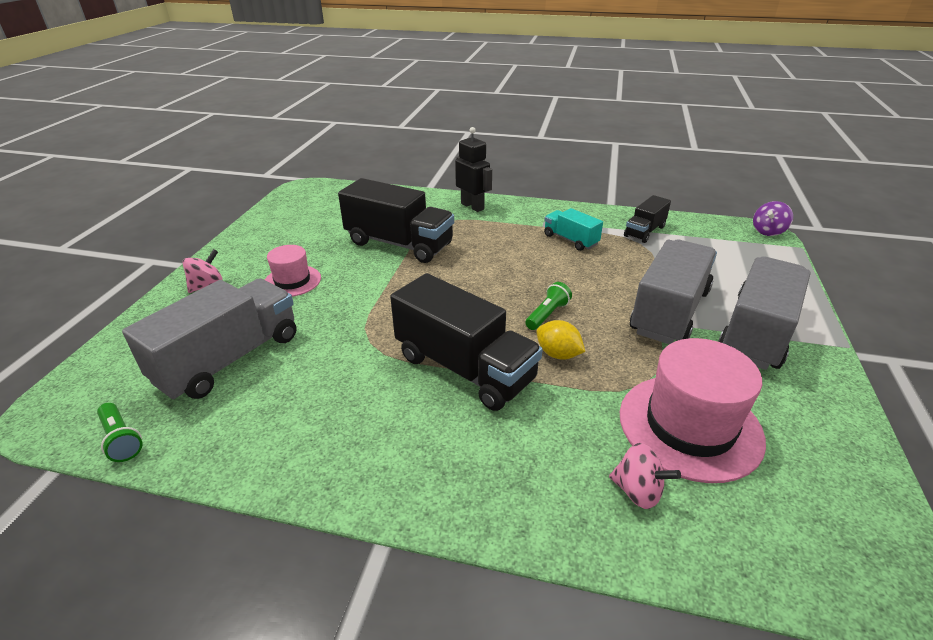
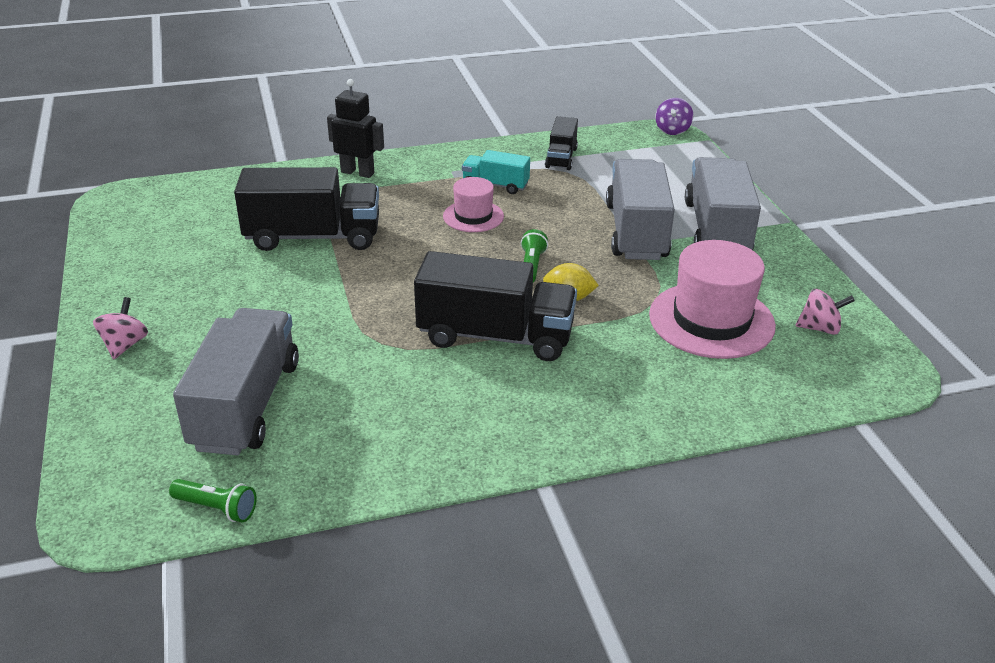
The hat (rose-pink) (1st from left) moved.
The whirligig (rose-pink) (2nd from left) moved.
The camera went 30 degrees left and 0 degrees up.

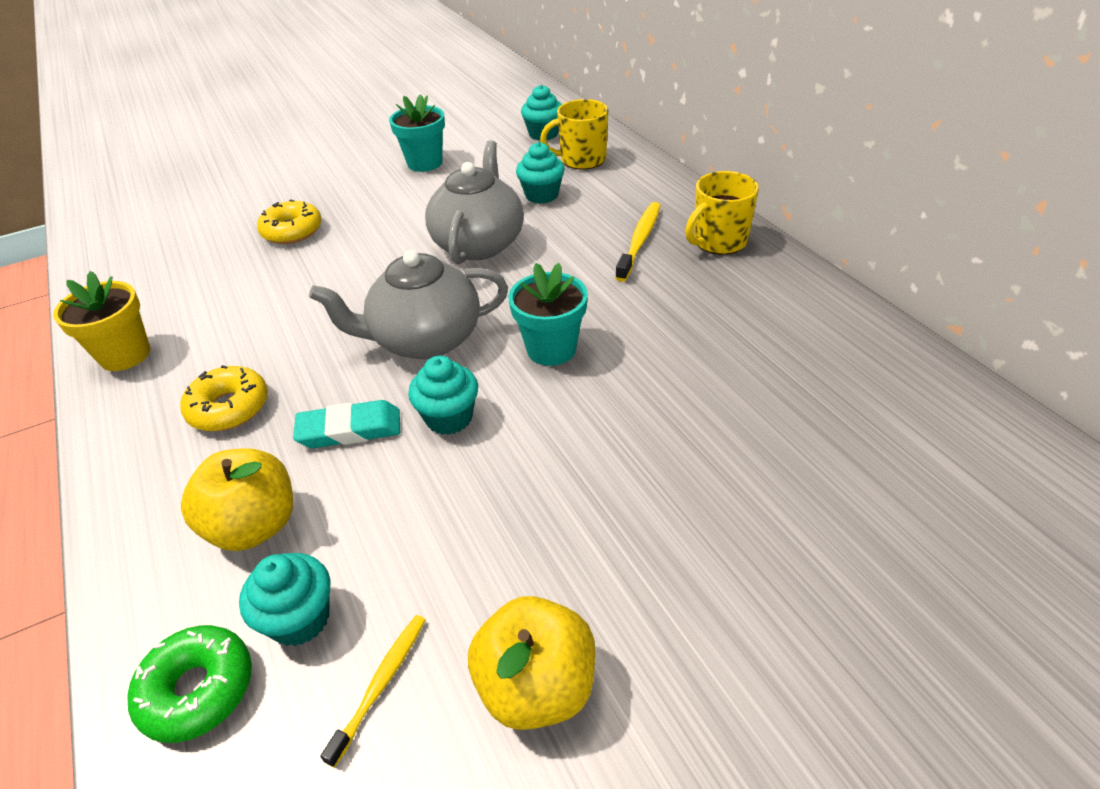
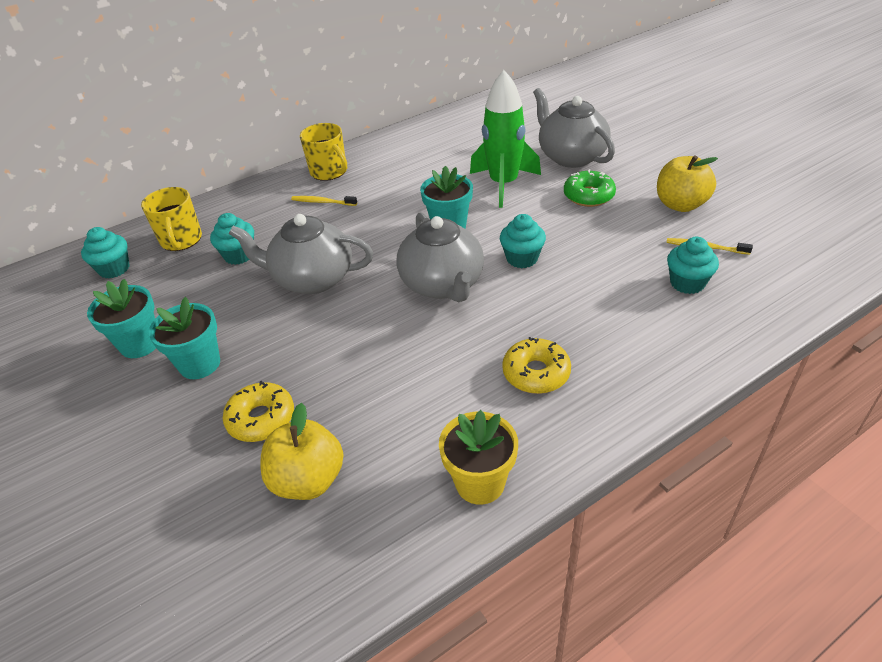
The potted plant (teal) (2nd from left) appeared.
The apple (bright yellow) (1st from left) moved.
The dental brush (bright yellow) (2nd from left in the first image) changed to 0.67 times the size.
The toy rocket (leaf-green) appeared.
The tea pot (gray) (3rd from left) appeared.
The donut (leaf-green) moved.
The pencil eraser (teal) disappeared.
The camera went 95 degrees left and 0 degrees up.

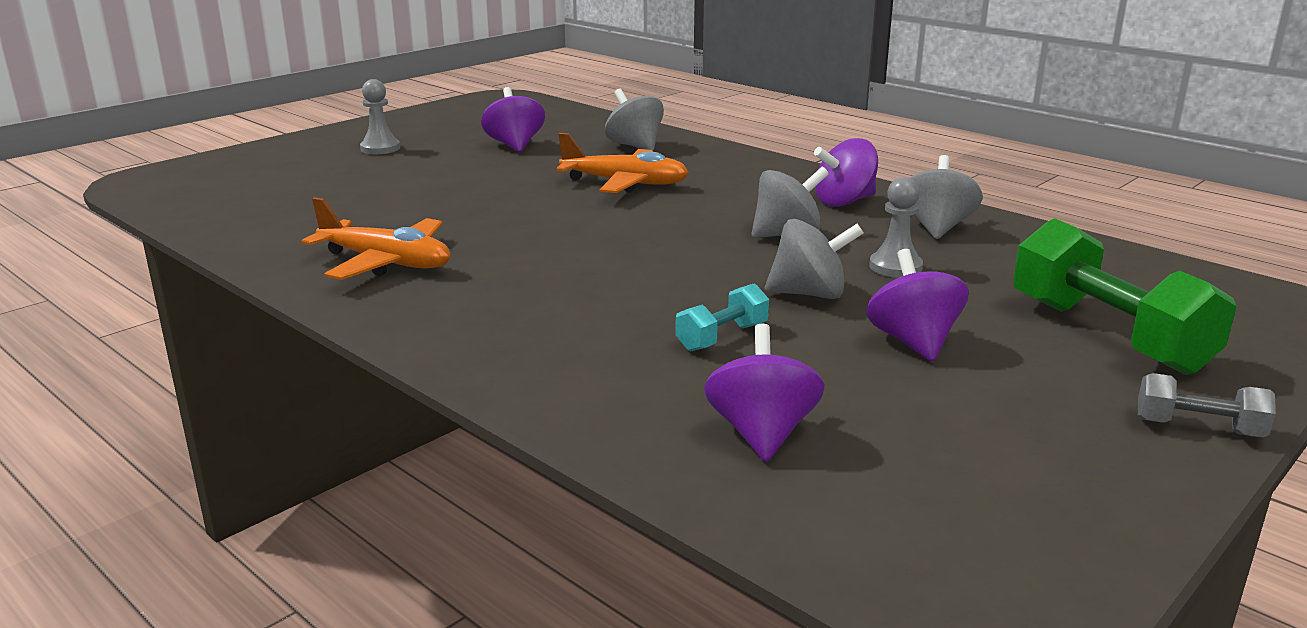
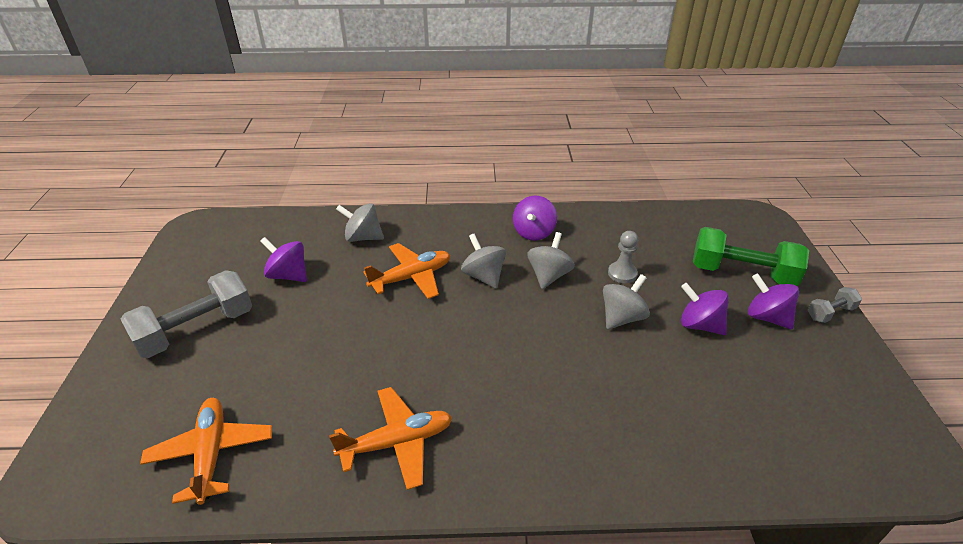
The chess pawn (gray) (1st from left) was replaced by the free weight (gray) (1st from left).
The toy plane (bright orange) (1st from left) appeared.
The whirligig (gray) (4th from left in the first image) moved.
The whirligig (violet) (2nd from left in the first image) moved.
The free weight (teal) disappeared.
The camera went 45 degrees left and 15 degrees up.

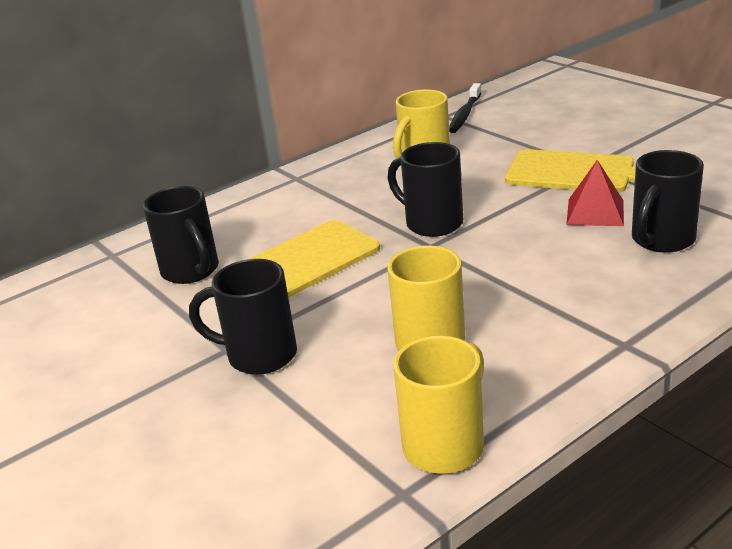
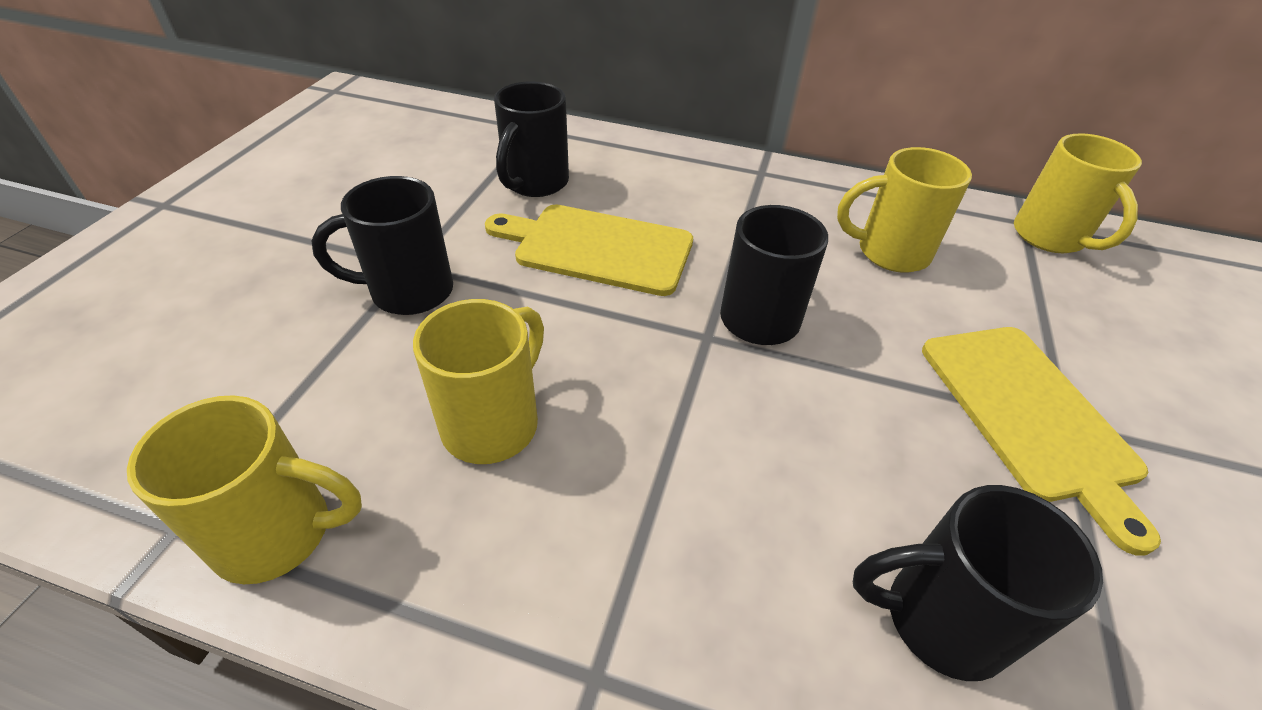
The tea mug (black) (2nd from left in the first image) turned 75 degrees counterclockwise.
The dental brush (black) was replaced by the tea mug (bright yellow) (4th from left).
The pyramid shape (scarlet) disappeared.
The camera went 50 degrees right and 15 degrees up.

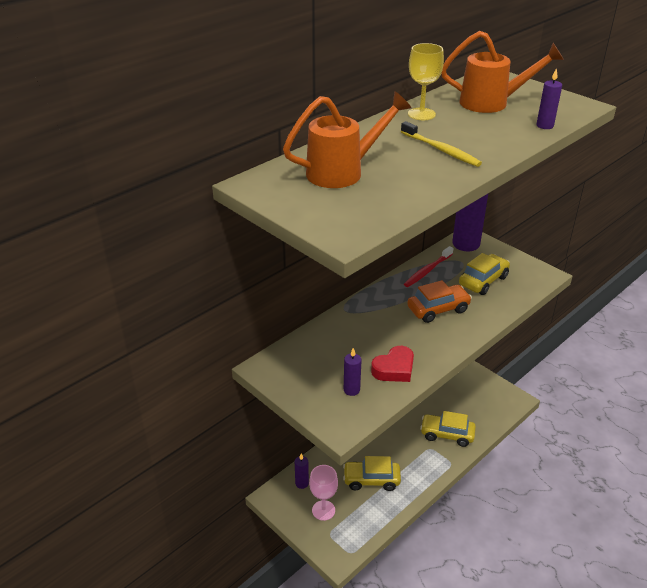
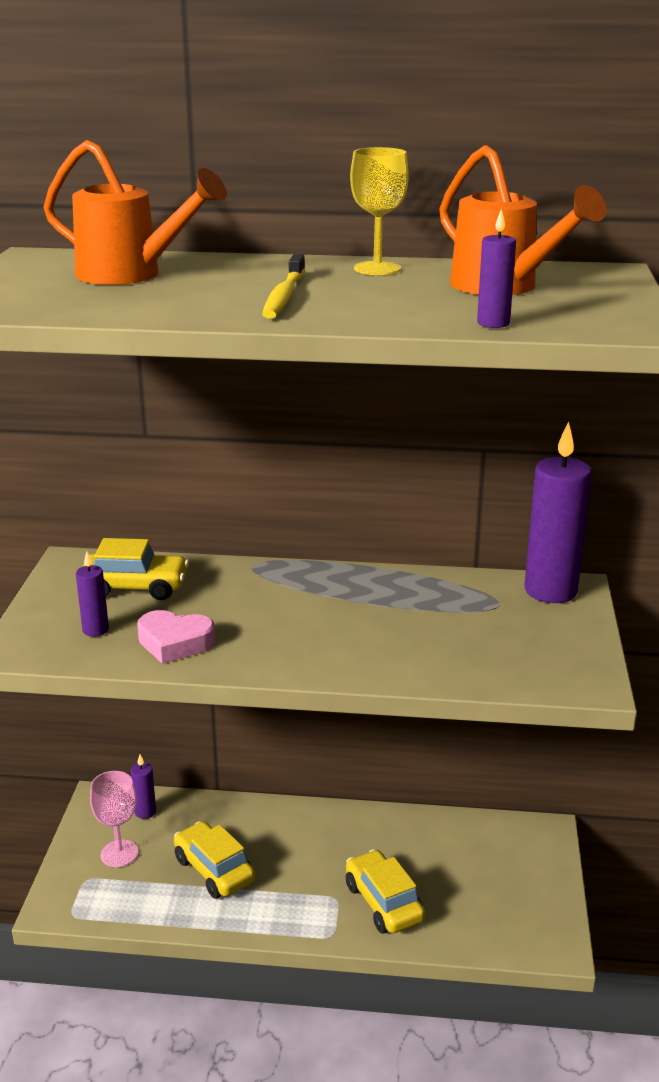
The car (bright yellow) (3rd from left in the first image) moved.
The heart shape (scarlet) became the heart shape (rose-pink).
The dental brush (scarlet) disappeared.
The car (bright orange) disappeared.
The camera went 50 degrees right and 10 degrees down.

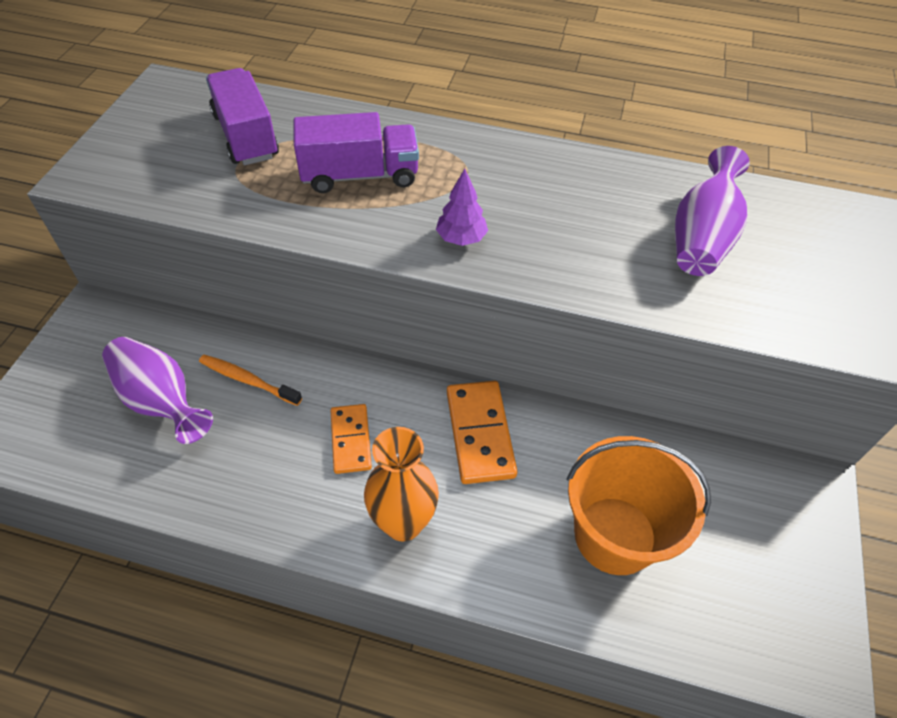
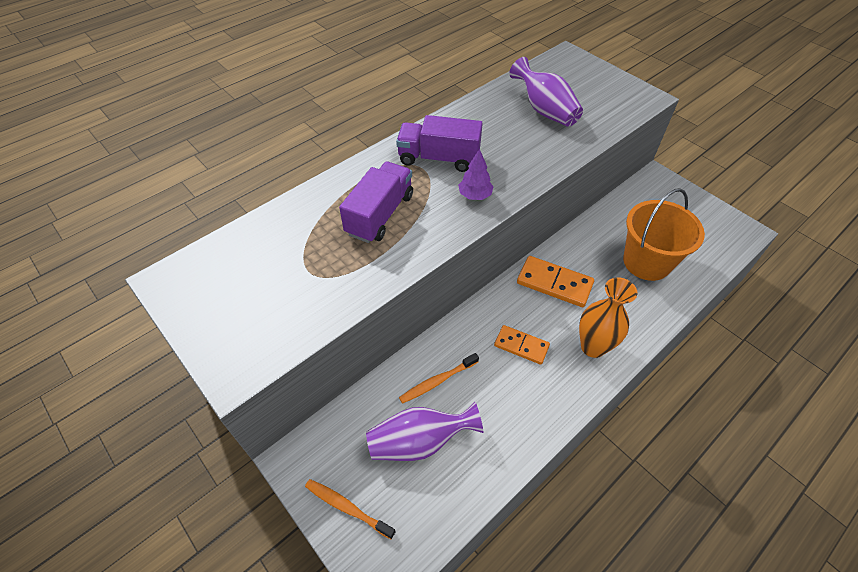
The dental brush (bright orange) (1st from left) appeared.
The toy truck (violet) (1st from left in the first image) moved.
The camera went 55 degrees left and 0 degrees up.

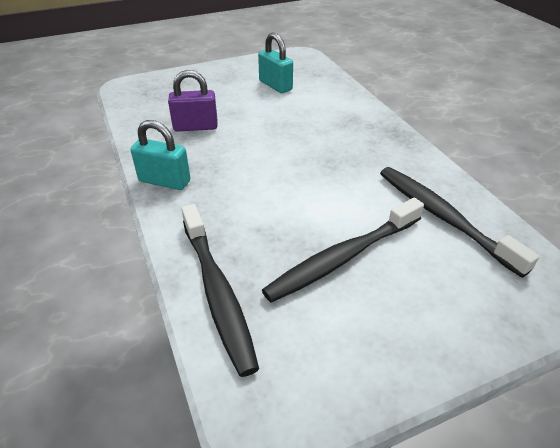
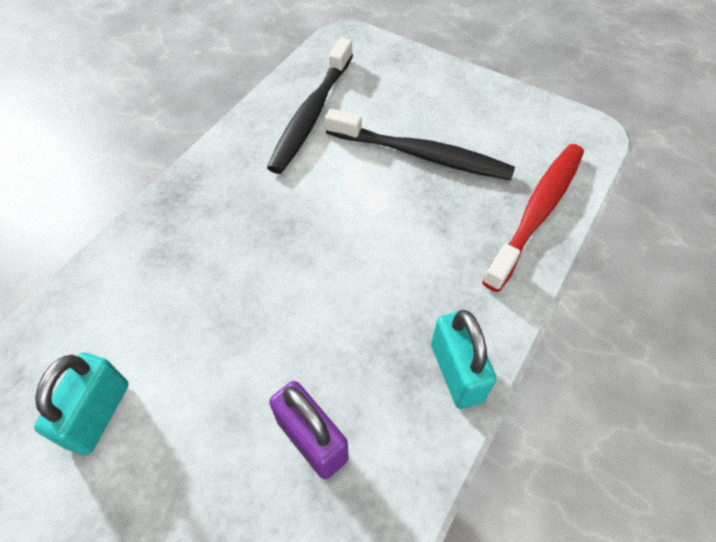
The dental brush (black) (1st from left) became the dental brush (scarlet).
The camera went 125 degrees left and 15 degrees up.

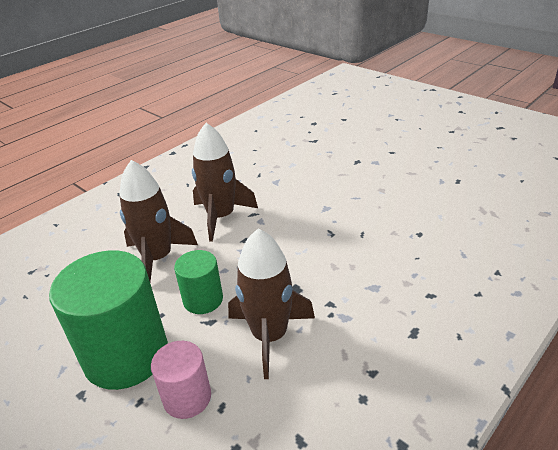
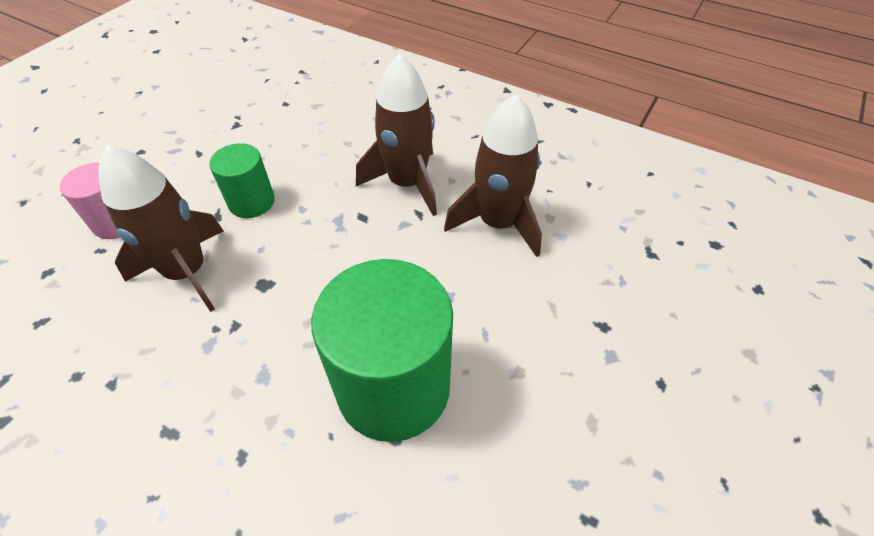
The cylinder (leaf-green) (1st from left in the first image) moved.
The toy rocket (russet) (1st from left in the first image) moved.
The camera went 75 degrees right and 15 degrees up.

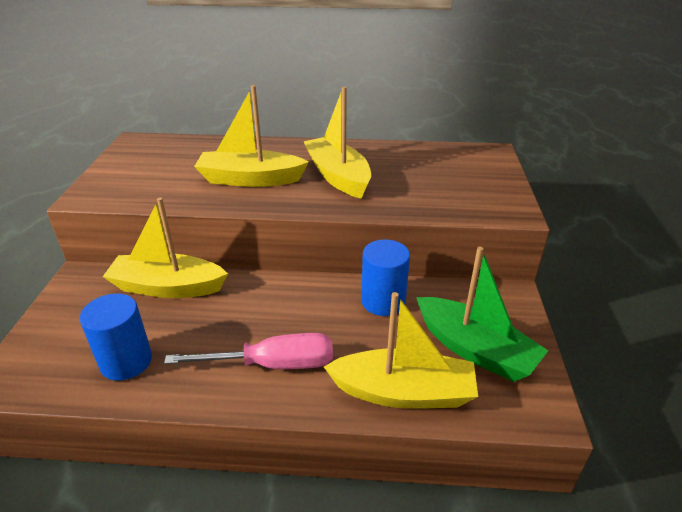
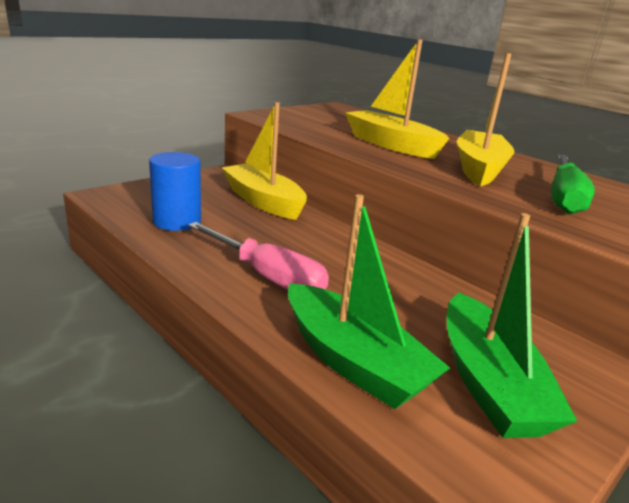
The sailboat (bright yellow) (4th from left) became the sailboat (leaf-green) (1st from left).
The screwdriver (leaf-green) appeared.
The cylinder (blue) (2nd from left) disappeared.
The camera went 40 degrees right and 10 degrees down.

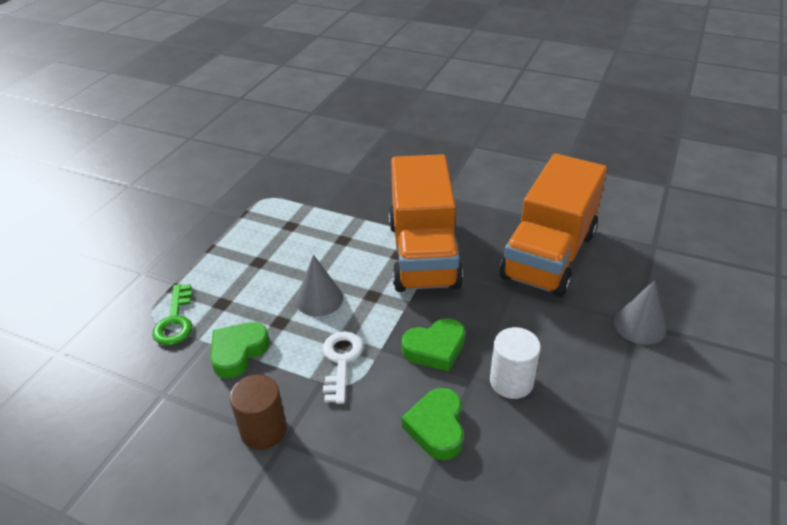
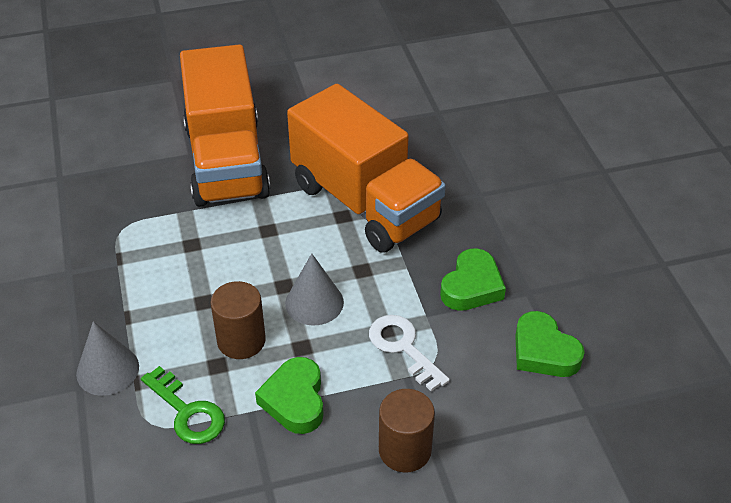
The cone (gray) (2nd from left in the first image) moved.
The toy truck (bright orange) (2nd from left in the first image) moved.
The cylinder (russet) (1st from left) appeared.
The cylinder (snow-white) disappeared.
The camera went 40 degrees left and 5 degrees up.

